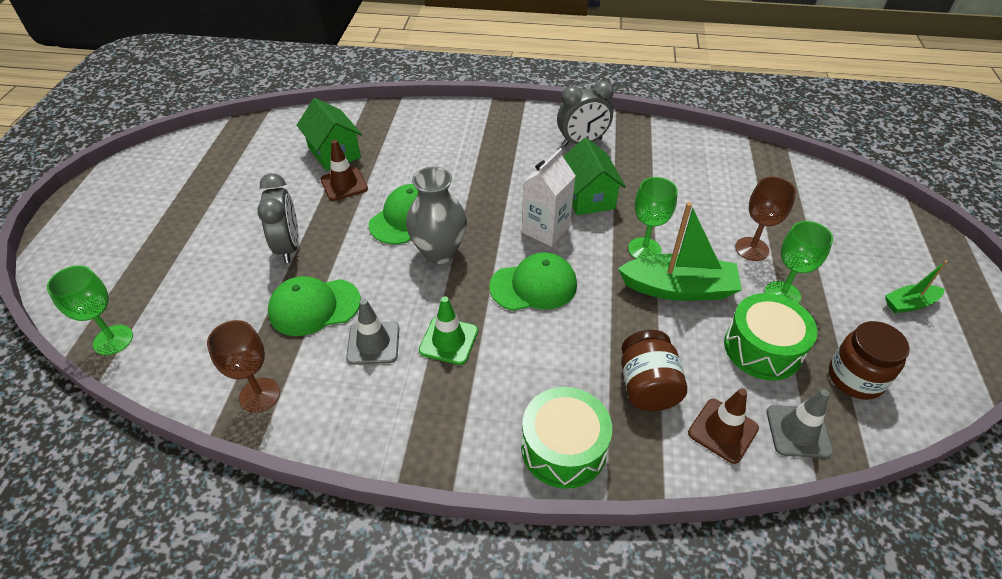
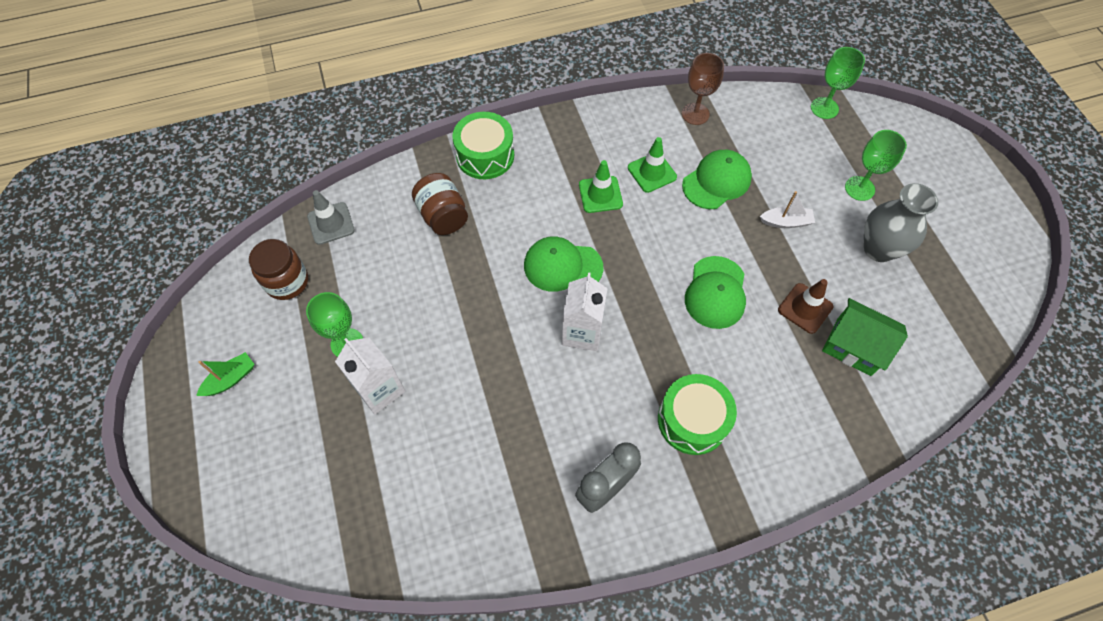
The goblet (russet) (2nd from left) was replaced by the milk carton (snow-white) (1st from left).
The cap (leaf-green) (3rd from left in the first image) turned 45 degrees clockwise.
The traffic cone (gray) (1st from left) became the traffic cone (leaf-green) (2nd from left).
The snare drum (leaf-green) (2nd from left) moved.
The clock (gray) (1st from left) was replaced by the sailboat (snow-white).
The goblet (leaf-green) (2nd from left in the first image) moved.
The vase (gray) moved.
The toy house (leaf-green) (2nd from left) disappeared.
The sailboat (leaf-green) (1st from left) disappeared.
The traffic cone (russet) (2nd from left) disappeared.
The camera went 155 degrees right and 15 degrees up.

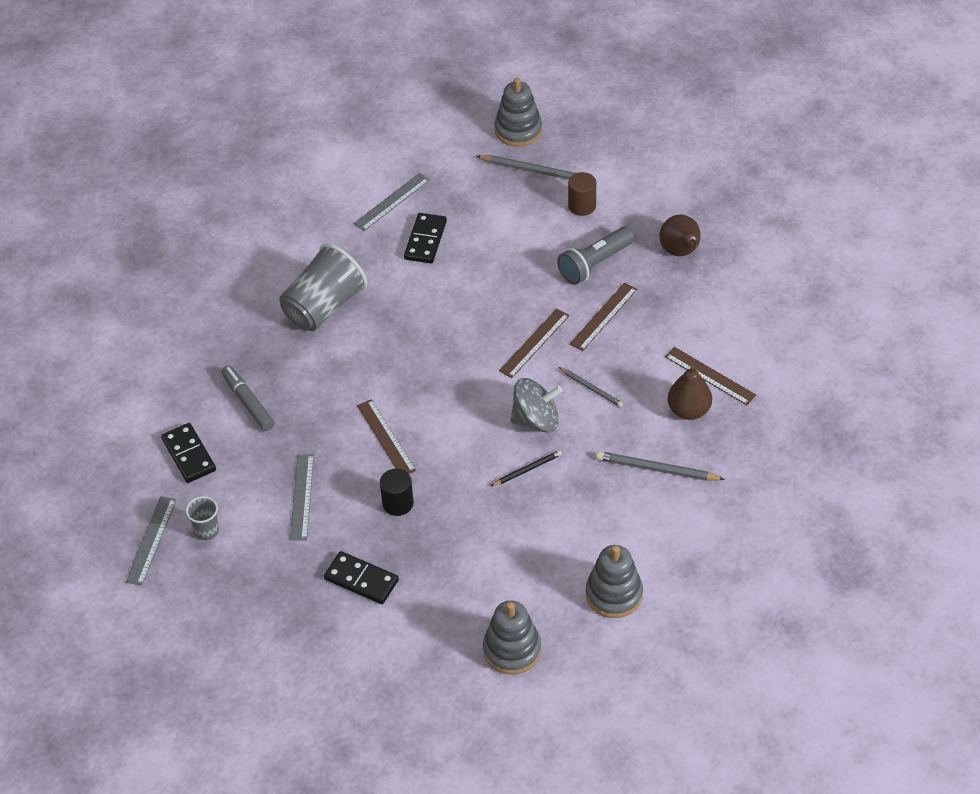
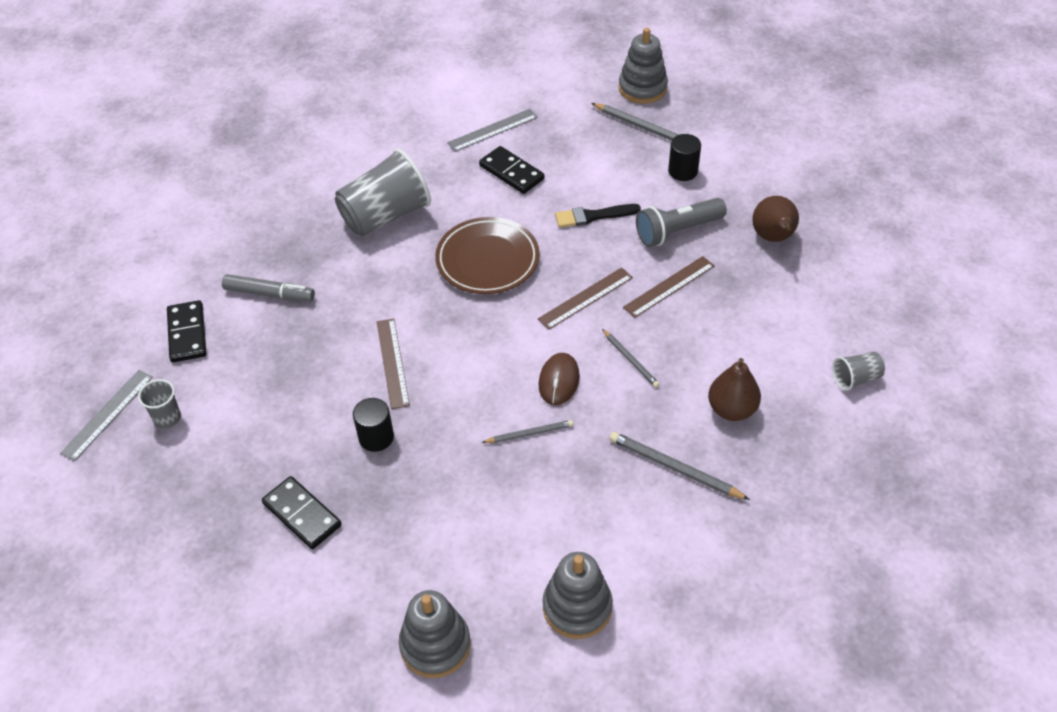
The marker pen (gray) turned 120 degrees clockwise.
The flat dish (russet) appeared.
The domino (black) (3rd from left) turned 75 degrees counterclockwise.
The lead pencil (black) became the lead pencil (gray) (1st from left).
The whirligig (gray) was replaced by the mouse (russet).
The paintbrush (black) appeared.
The cylinder (russet) became the cylinder (black) (2nd from left).
The cup (gray) (3rd from left) appeared.
The straightedge (gray) (2nd from left) disappeared.
The straightedge (russet) (4th from left) disappeared.
The camera went 15 degrees right and 0 degrees up.

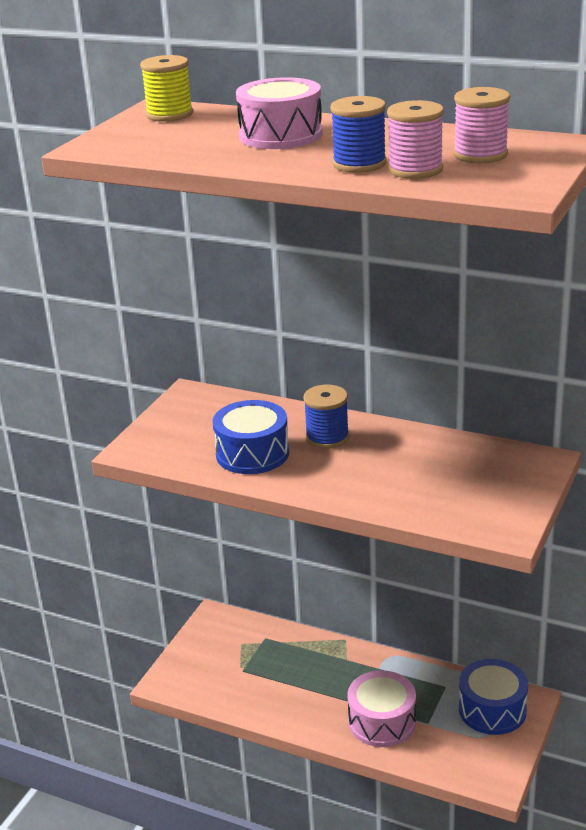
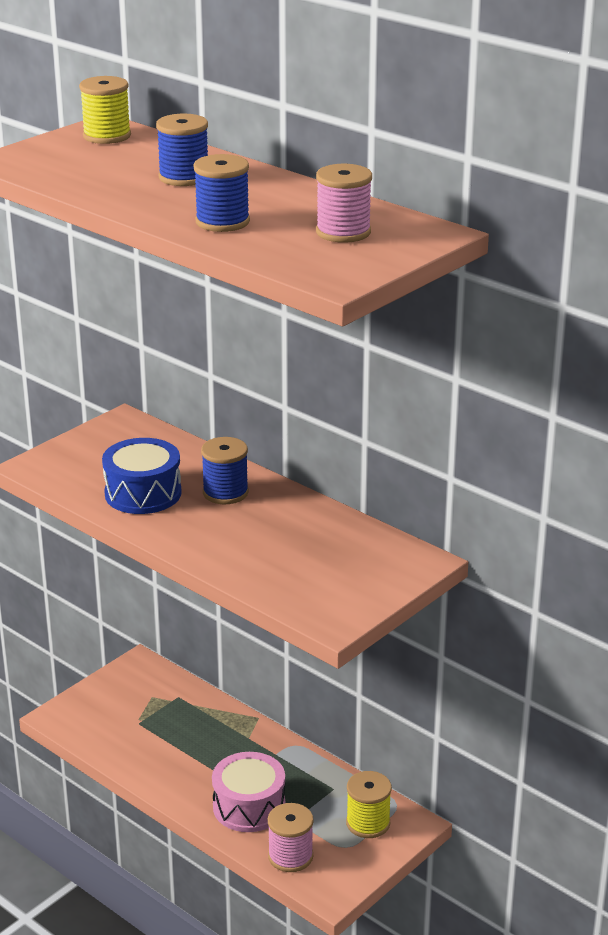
The snare drum (rose-pink) (1st from left) was replaced by the bobbin (blue) (1st from left).
The bobbin (rose-pink) (1st from left) moved.
The snare drum (blue) (2nd from left) was replaced by the bobbin (bright yellow) (2nd from left).
The camera went 15 degrees right and 0 degrees up.

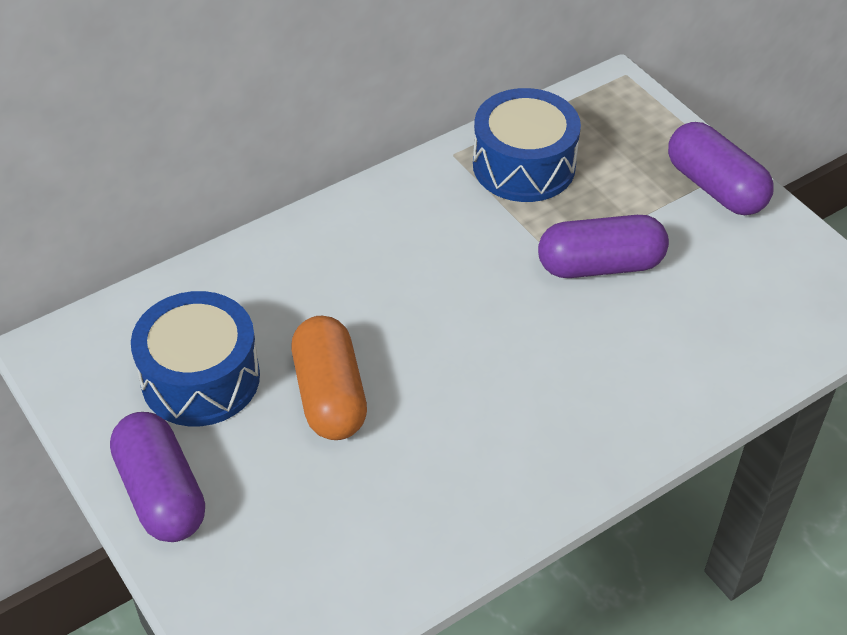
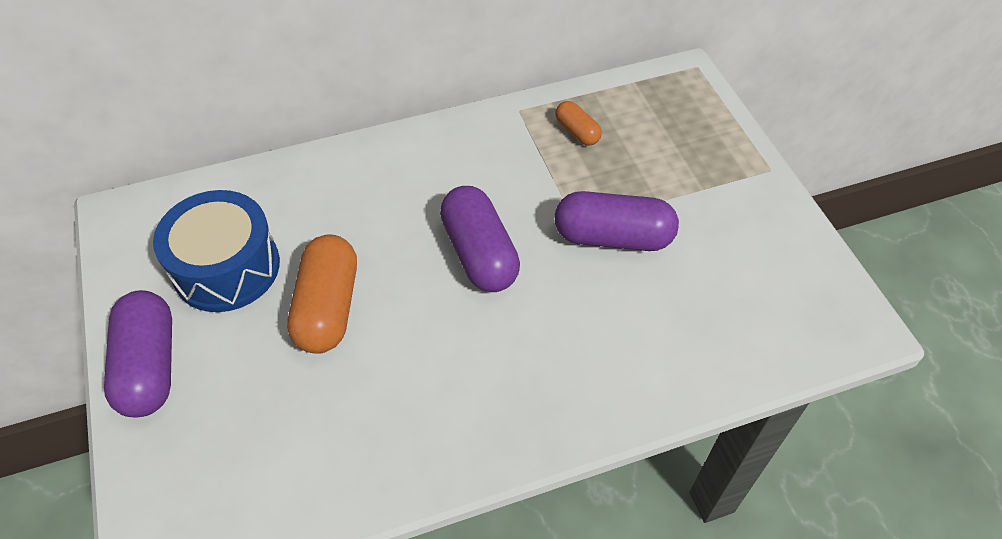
The pill (violet) (3rd from left in the first image) moved.
The snare drum (blue) (2nd from left) was replaced by the pill (bright orange) (2nd from left).
The camera went 15 degrees right and 5 degrees up.

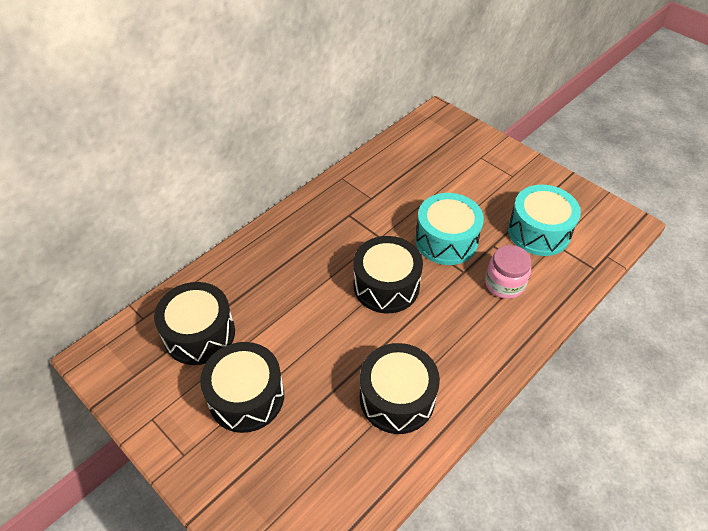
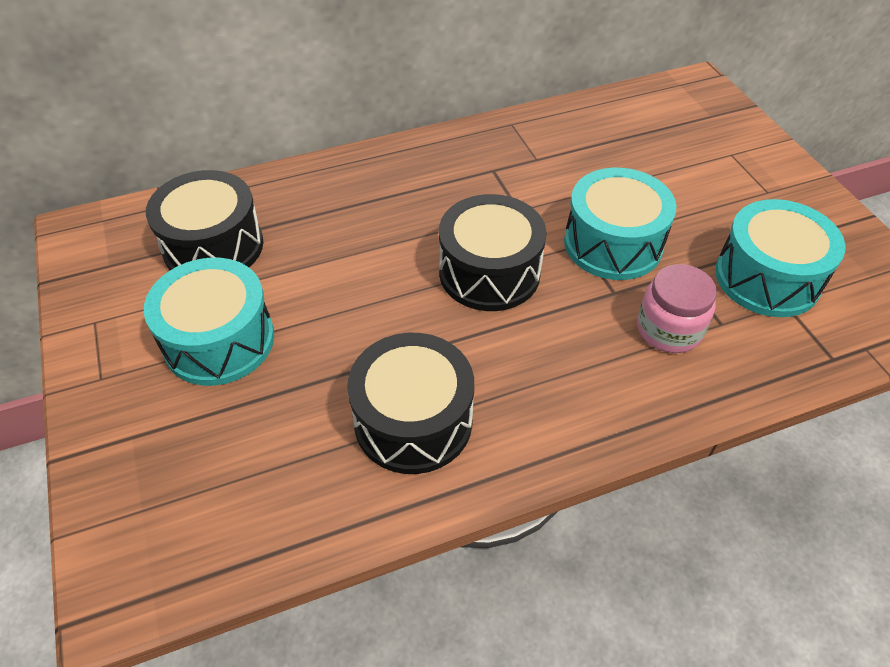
The snare drum (black) (2nd from left) became the snare drum (teal) (1st from left).
The camera went 25 degrees right and 0 degrees up.

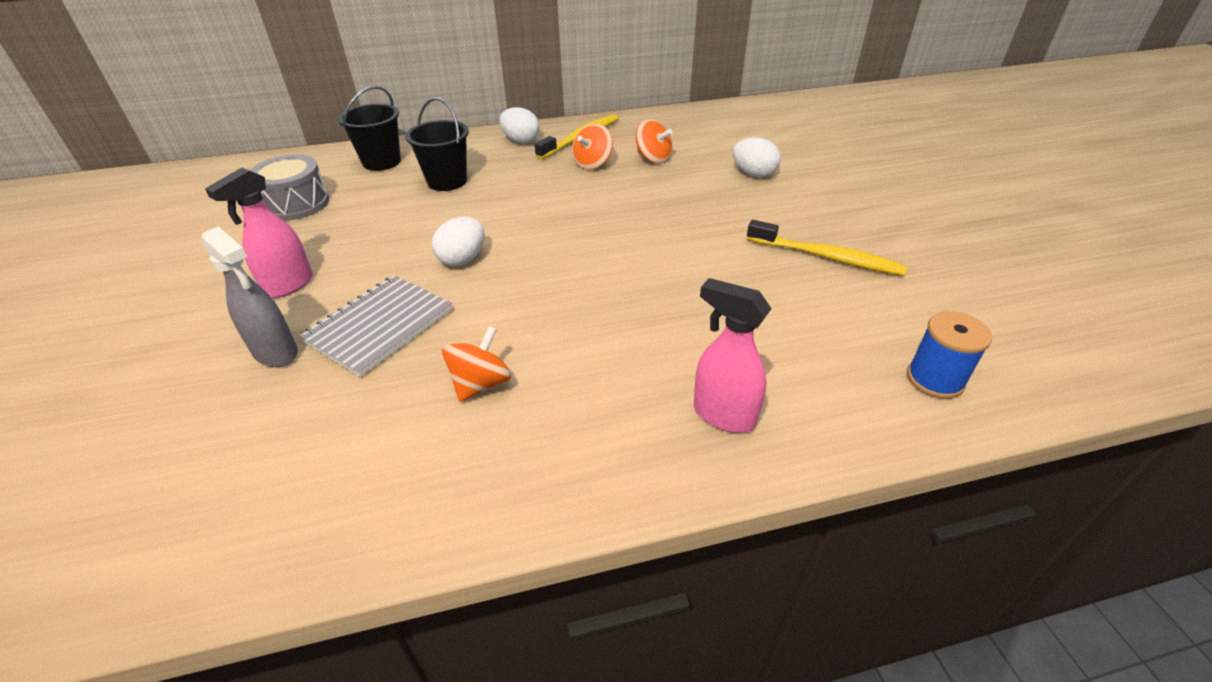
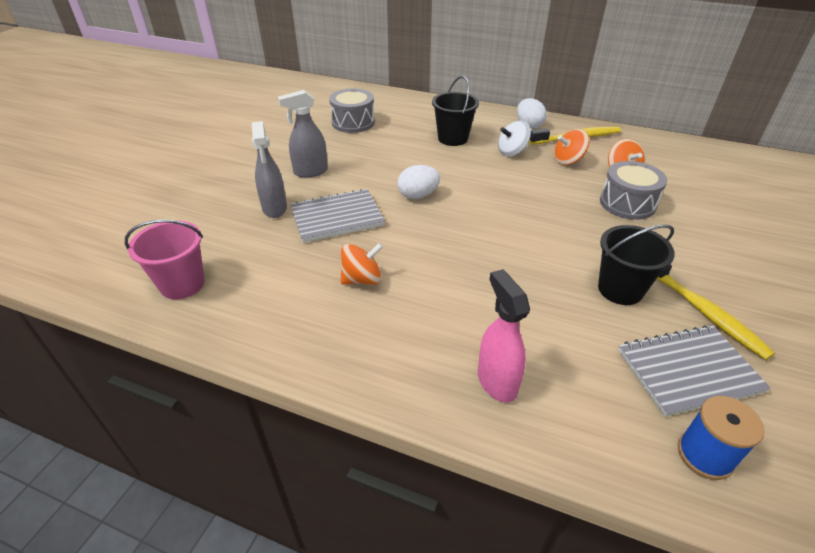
The sand bucket (rose-pink) appeared.
The sprayer (rose-pink) (1st from left) became the sprayer (gray) (2nd from left).
The whirligig (snow-white) appeared.
The sand bucket (black) (1st from left in the first image) moved.
The snare drum (gray) (2nd from left) appeared.
The notepad (gray) (2nd from left) appeared.
The egg shape (snow-white) (3rd from left) disappeared.
The camera went 35 degrees right and 0 degrees up.

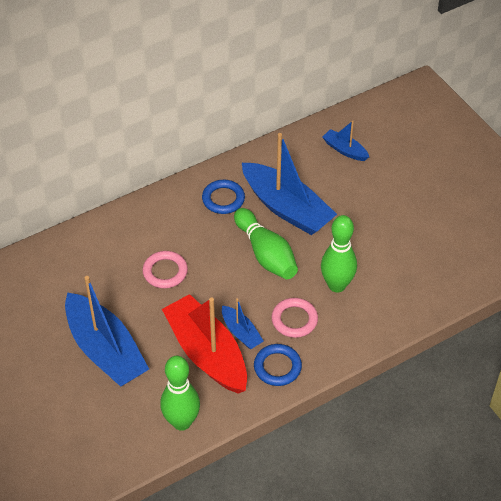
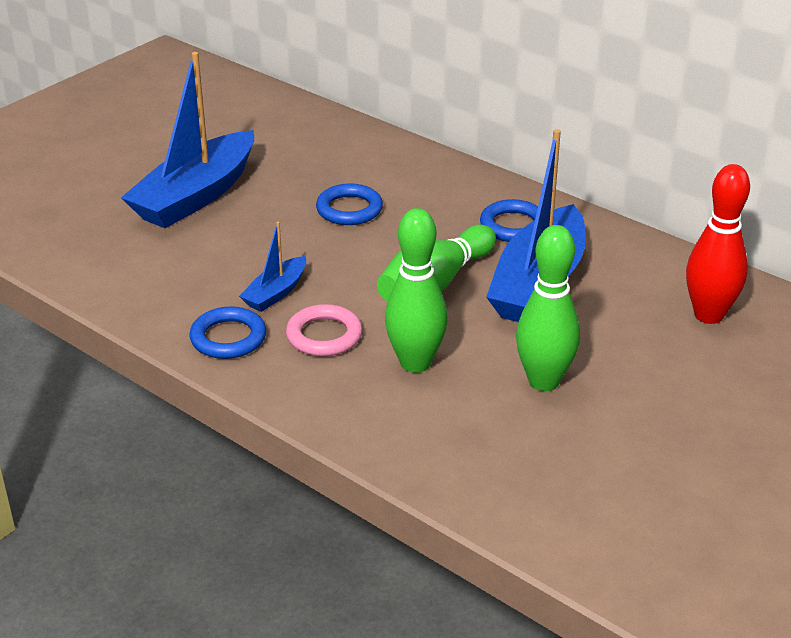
The hoop (rose-pink) (1st from left) became the hoop (blue) (2nd from left).
The tenpin (leaf-green) (1st from left in the first image) moved.
The sailboat (blue) (4th from left) was replaced by the tenpin (scarlet).
The sailboat (scarlet) disappeared.
The camera went 70 degrees right and 15 degrees down.

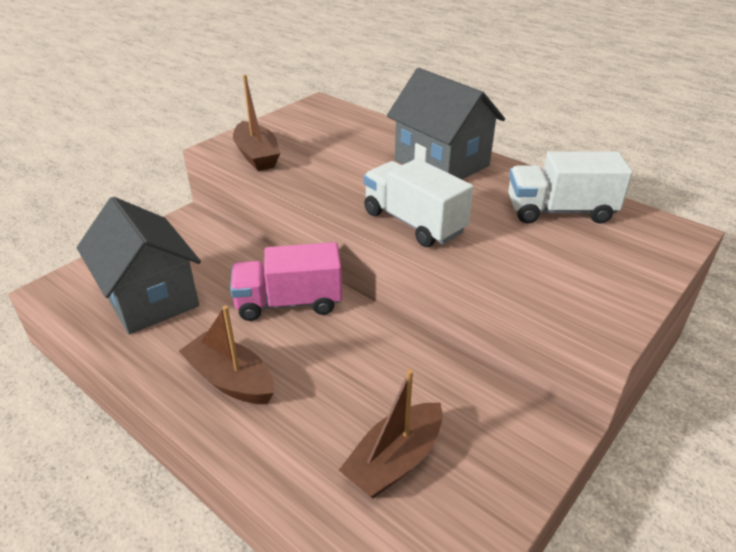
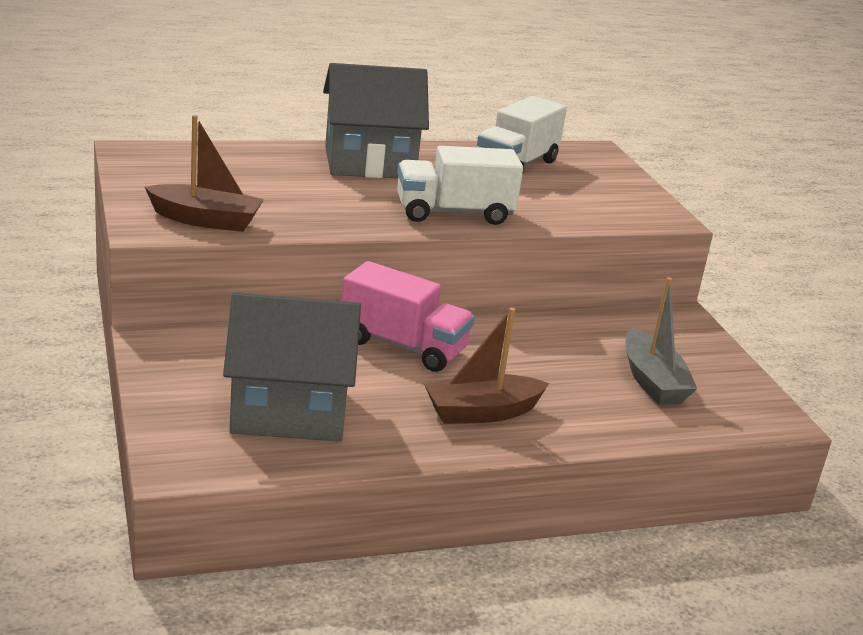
The toy truck (rose-pink) turned 90 degrees counterclockwise.
The sailboat (russet) (3rd from left) became the sailboat (gray).
The camera went 60 degrees left and 10 degrees down.

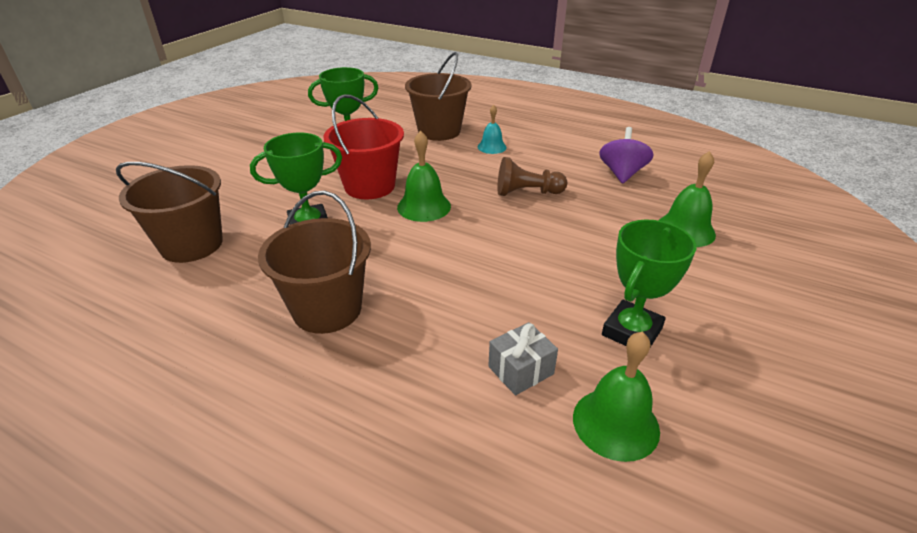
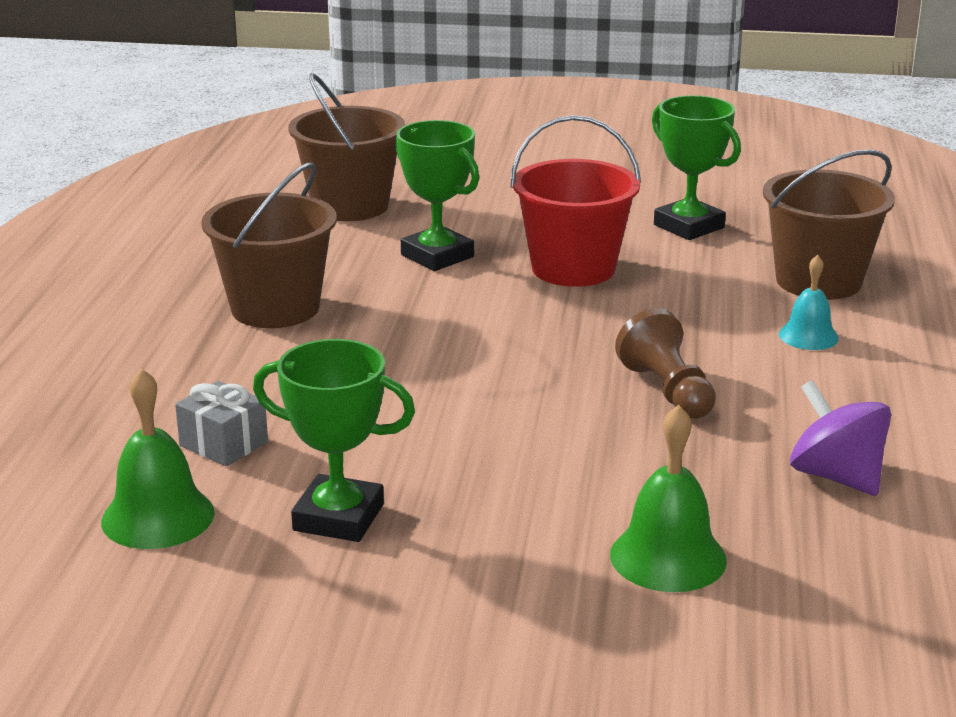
The whirligig (violet) turned 120 degrees counterclockwise.
The bell (leaf-green) (1st from left) disappeared.
The camera went 70 degrees right and 10 degrees down.

